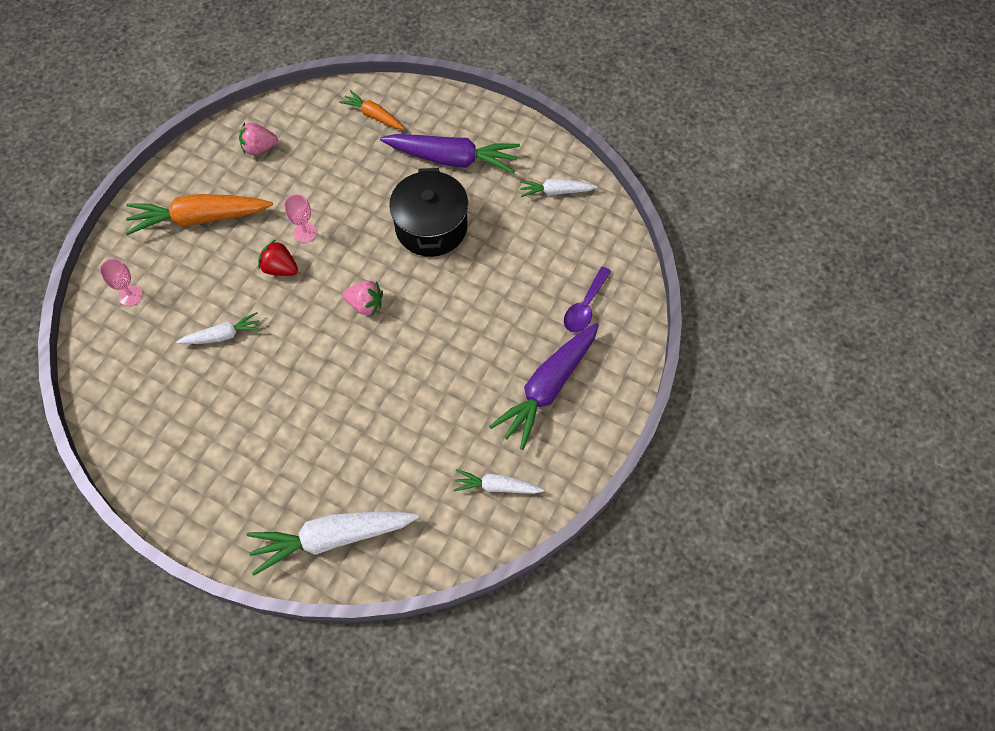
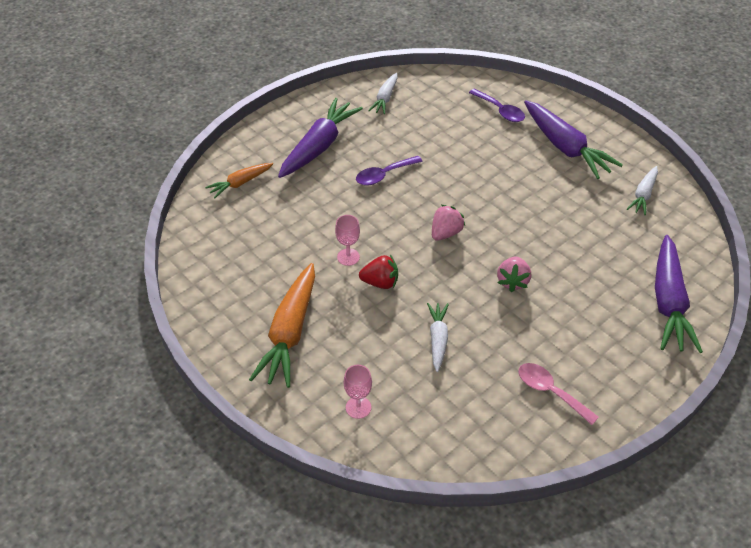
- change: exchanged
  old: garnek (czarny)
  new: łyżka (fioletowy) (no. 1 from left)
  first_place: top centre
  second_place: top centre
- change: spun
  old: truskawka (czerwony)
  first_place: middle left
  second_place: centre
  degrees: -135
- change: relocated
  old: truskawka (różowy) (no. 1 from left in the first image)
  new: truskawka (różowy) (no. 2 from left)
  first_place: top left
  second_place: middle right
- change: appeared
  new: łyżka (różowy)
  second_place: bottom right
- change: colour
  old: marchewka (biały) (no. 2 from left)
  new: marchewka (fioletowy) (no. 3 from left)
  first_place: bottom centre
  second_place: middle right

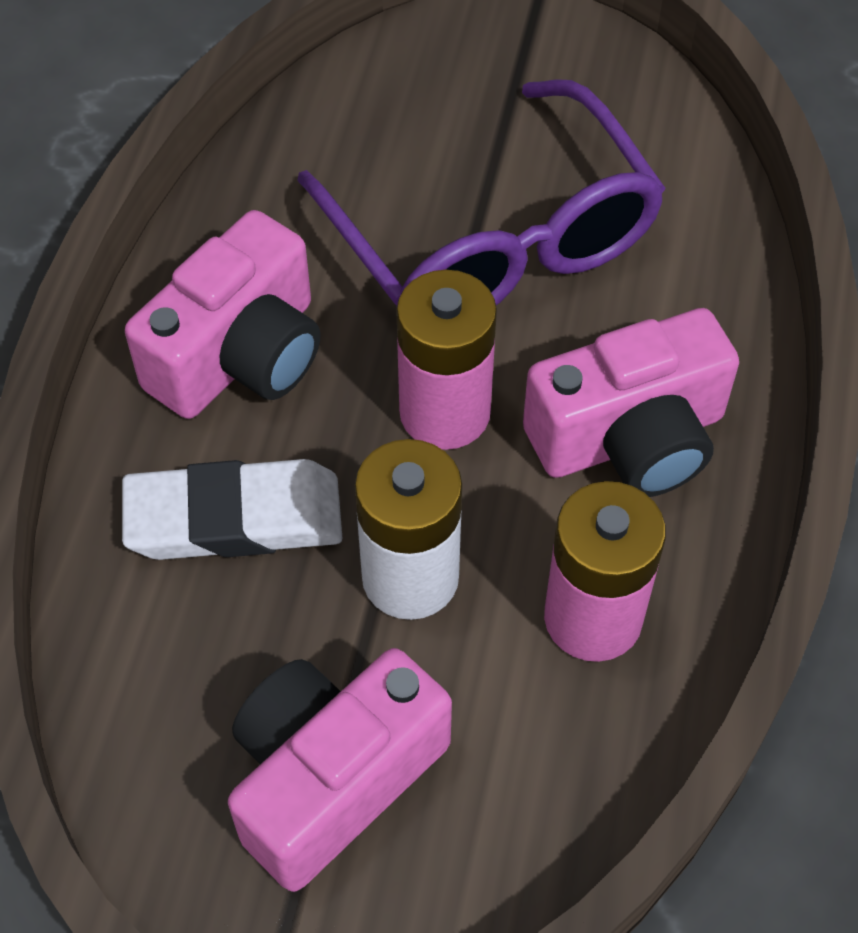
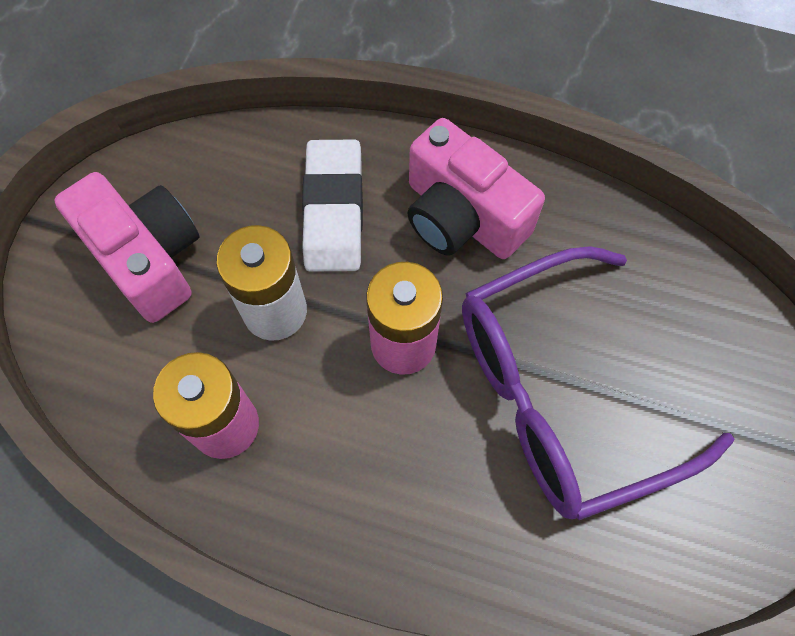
- change: missing
  old: aparat fotograficzny (różowy) (no. 3 from left)
  first_place: middle right

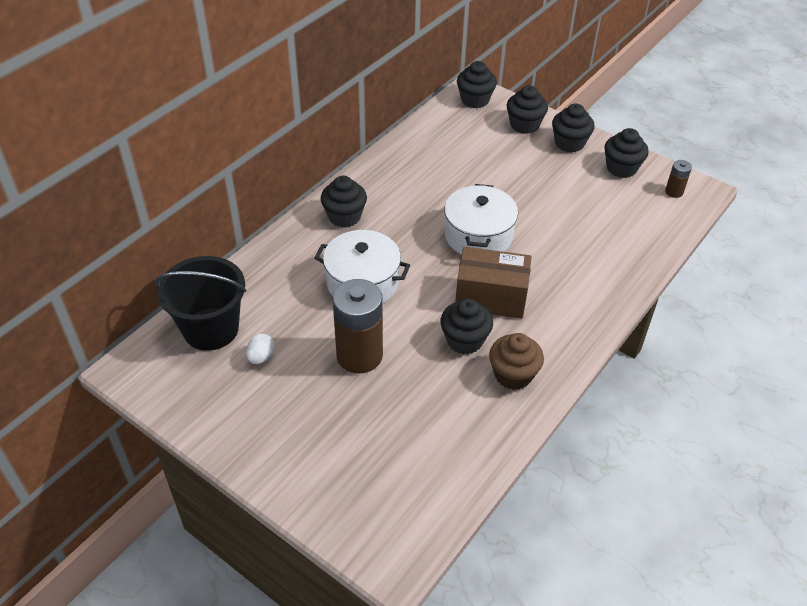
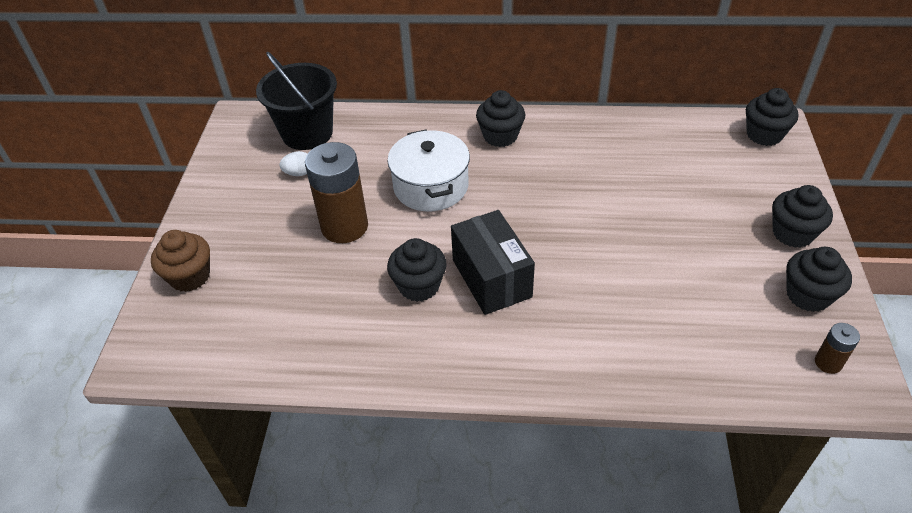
- change: relocated
  old: muffinka (brązowy)
  first_place: centre
  second_place: middle left
- change: colour
  old: pudełko (brązowy)
  new: pudełko (czarny)
  first_place: centre
  second_place: centre
- change: missing
  old: garnek (biały) (no. 2 from left)
  first_place: centre
- change: missing
  old: muffinka (czarny) (no. 4 from left)
  first_place: top centre

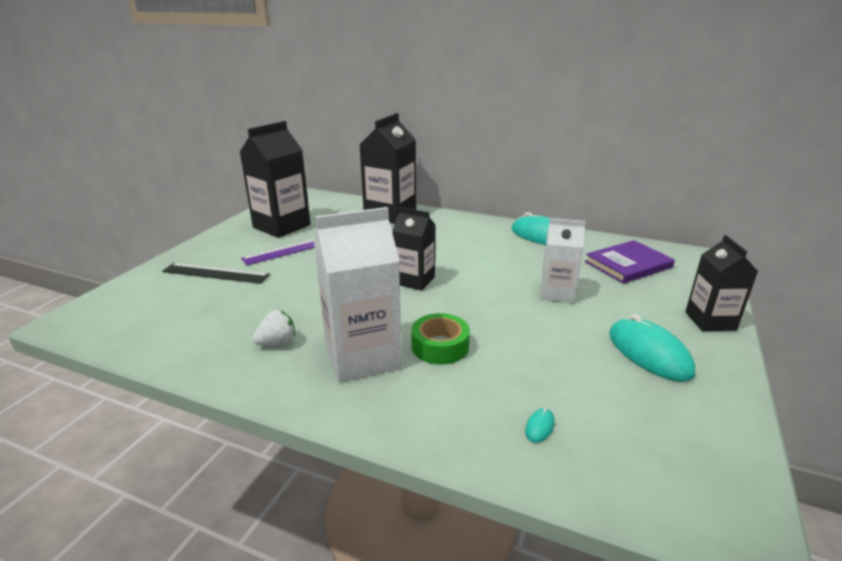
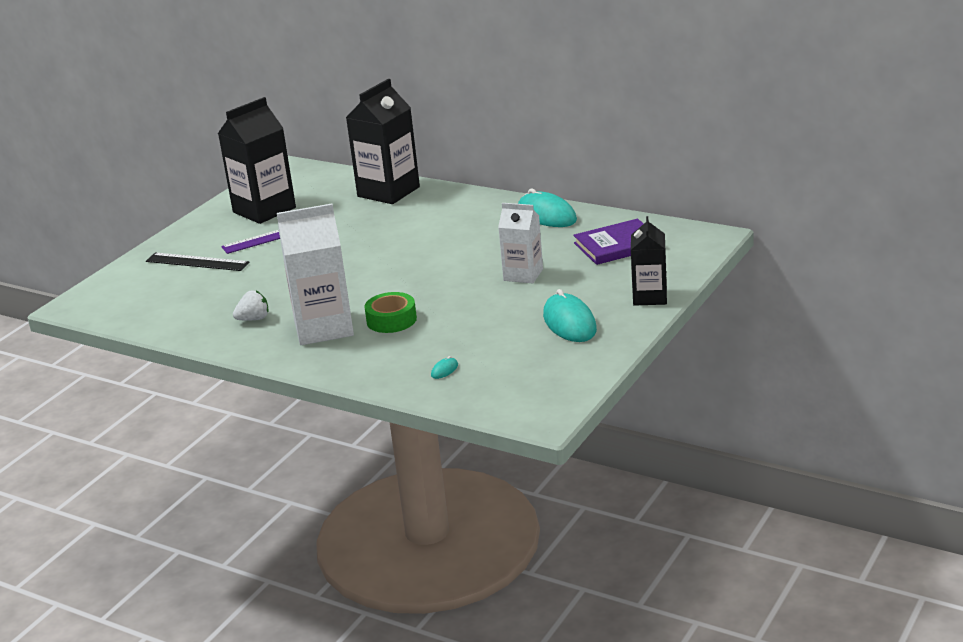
- change: missing
  old: karton mleka (czarny) (no. 3 from left)
  first_place: centre

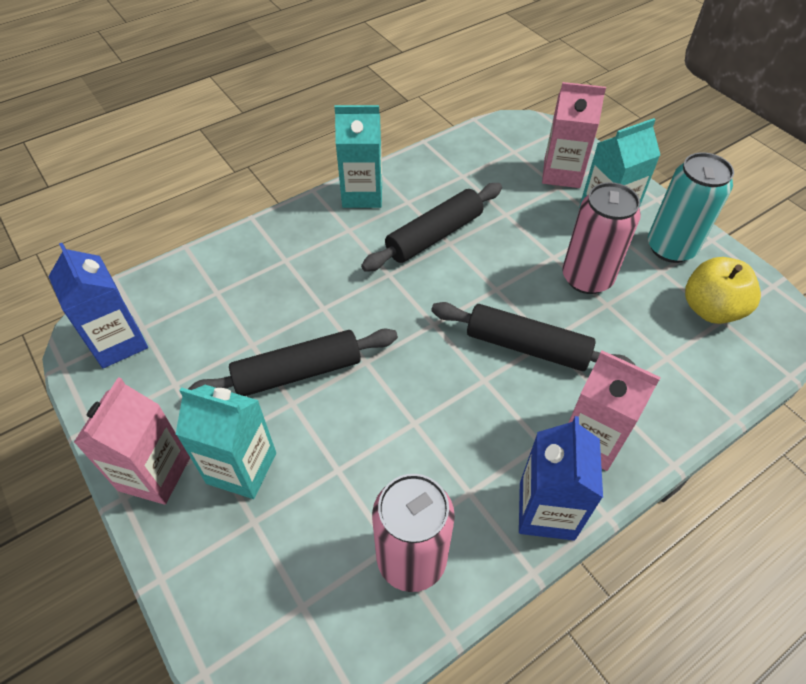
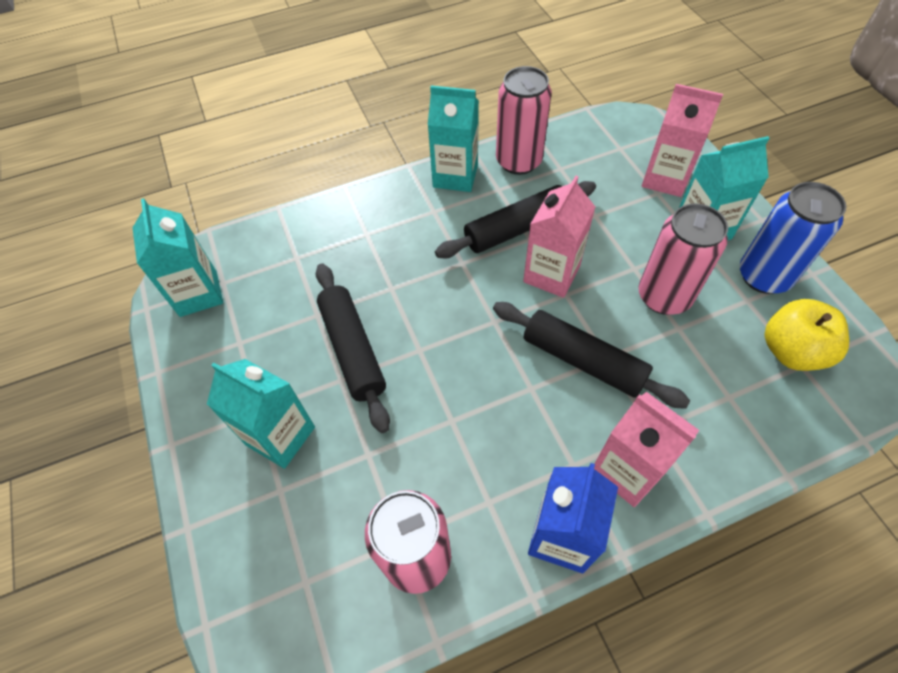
- change: colour
  old: karton mleka (niebieski) (no. 1 from left)
  new: karton mleka (turkusowy) (no. 1 from left)
  first_place: middle left
  second_place: middle left
- change: spun
  old: wałek do ciasta (czarny) (no. 1 from left)
  first_place: centre
  second_place: centre
  degrees: 75
- change: appeared
  new: puszka (różowy) (no. 2 from left)
  second_place: top centre
- change: relocated
  old: karton mleka (różowy) (no. 1 from left)
  first_place: middle left
  second_place: centre
- change: colour
  old: puszka (turkusowy)
  new: puszka (niebieski)
  first_place: top right
  second_place: middle right

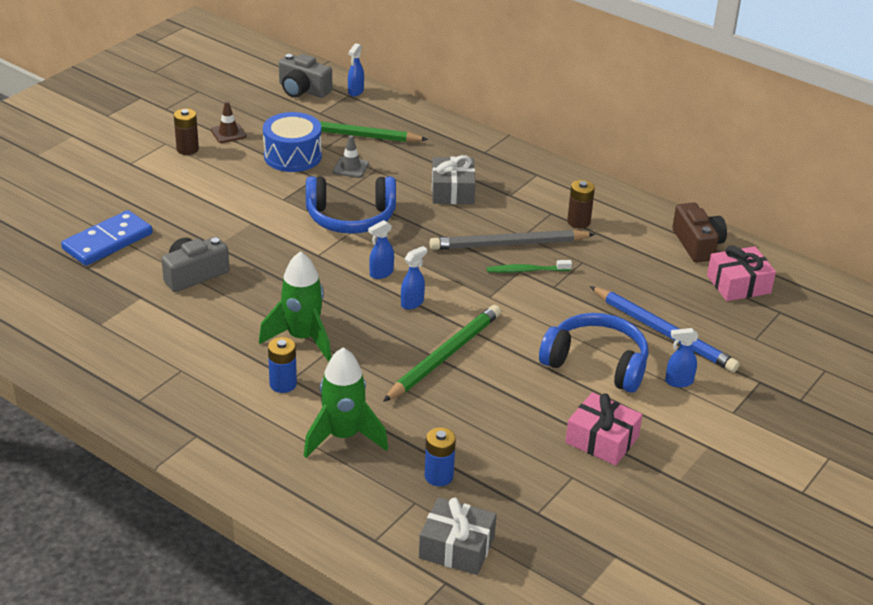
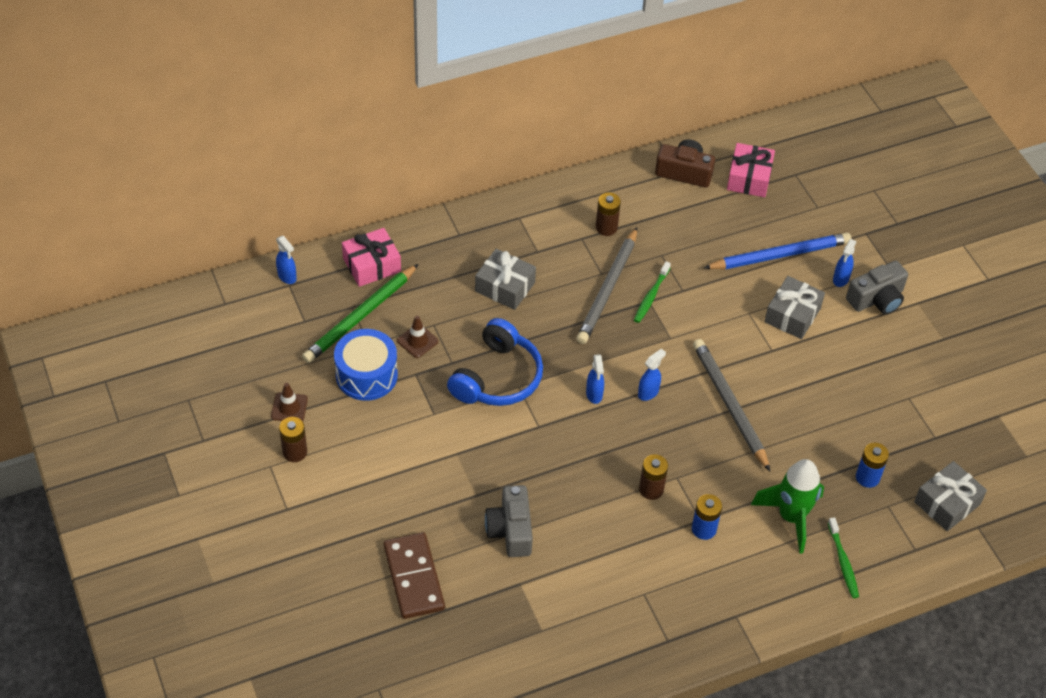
- change: relocated
  old: prezent (różowy) (no. 1 from left)
  first_place: bottom right
  second_place: centre
- change: colour
  old: kostka domina (niebieski)
  new: kostka domina (brązowy)
  first_place: middle left
  second_place: bottom centre
- change: colour
  old: pachołek (szary)
  new: pachołek (brązowy) (no. 2 from left)
  first_place: top centre
  second_place: centre
- change: spun
  old: spryskiwacz (niebieski) (no. 3 from left)
  first_place: centre
  second_place: centre
  degrees: 60
- change: exchanged
  old: rakieta (zielony) (no. 1 from left)
  new: bateria (brązowy) (no. 3 from left)
  first_place: centre
  second_place: bottom centre
- change: colour
  old: ołówek (zielony) (no. 2 from left)
  new: ołówek (szary) (no. 2 from left)
  first_place: centre
  second_place: middle right
- change: exchanged
  old: słuchawki (niebieski) (no. 2 from left)
  new: prezent (szary) (no. 2 from left)
  first_place: middle right
  second_place: middle right
- change: appeared
  new: szczoteczka do zębów (zielony) (no. 2 from left)
  second_place: bottom right
- change: relocated
  old: aparat fotograficzny (szary) (no. 2 from left)
  first_place: top centre
  second_place: middle right

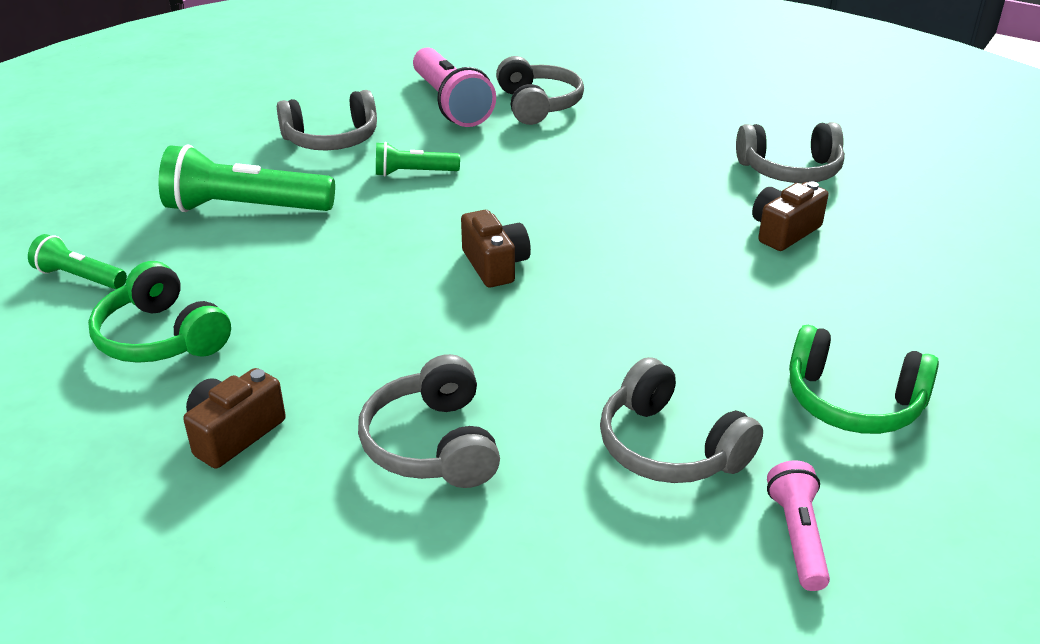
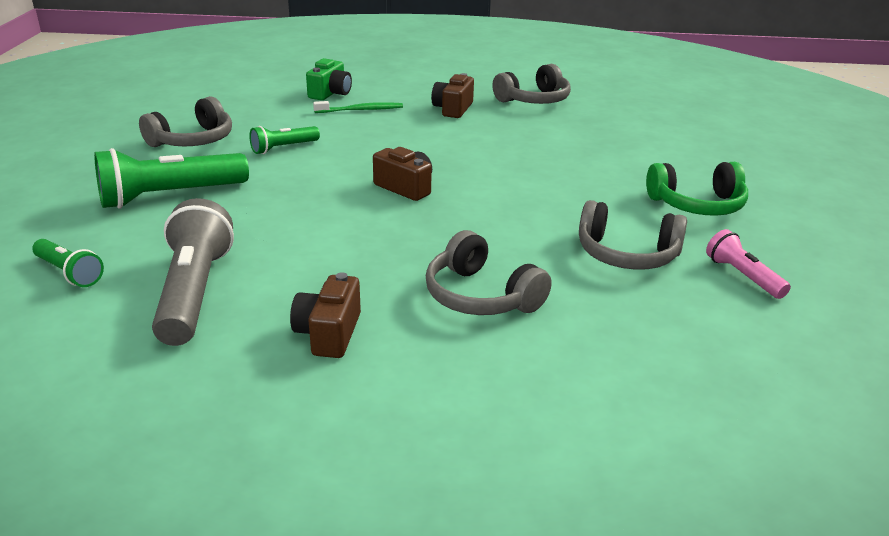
- change: spun
  old: latarka (zielony) (no. 1 from left)
  first_place: middle left
  second_place: middle left
  degrees: -135
- change: exchanged
  old: słuchawki (zielony) (no. 1 from left)
  new: latarka (szary)
  first_place: middle left
  second_place: middle left
- change: exchanged
  old: słuchawki (szary) (no. 3 from left)
  new: aparat fotograficzny (zielony)
  first_place: top centre
  second_place: top centre
- change: appeared
  new: szczoteczka do zębów (zielony)
  second_place: top centre
- change: relocated
  old: aparat fotograficzny (brązowy) (no. 3 from left)
  first_place: middle right
  second_place: top centre
- change: missing
  old: latarka (różowy) (no. 1 from left)
  first_place: top centre

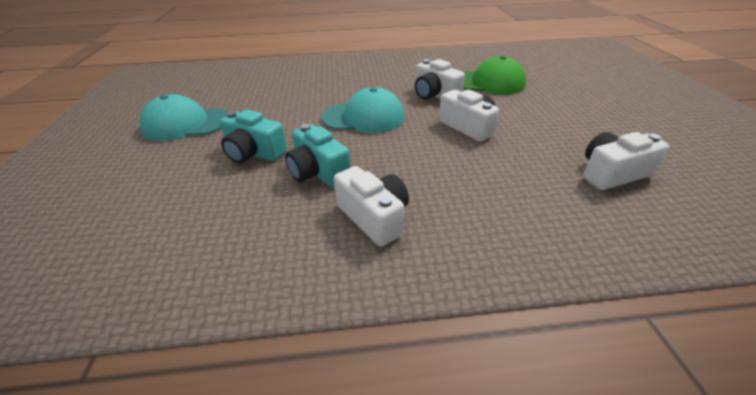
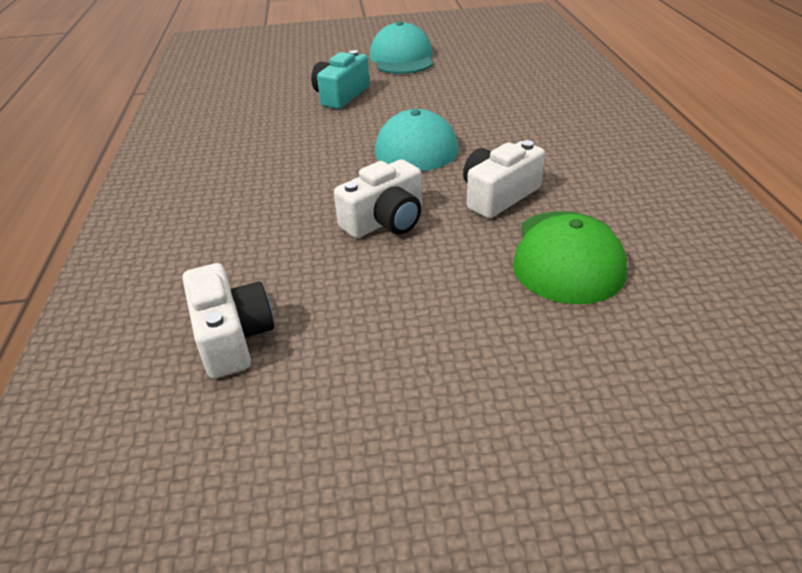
- change: missing
  old: aparat fotograficzny (turkusowy) (no. 2 from left)
  first_place: centre
- change: missing
  old: aparat fotograficzny (biały) (no. 1 from left)
  first_place: centre

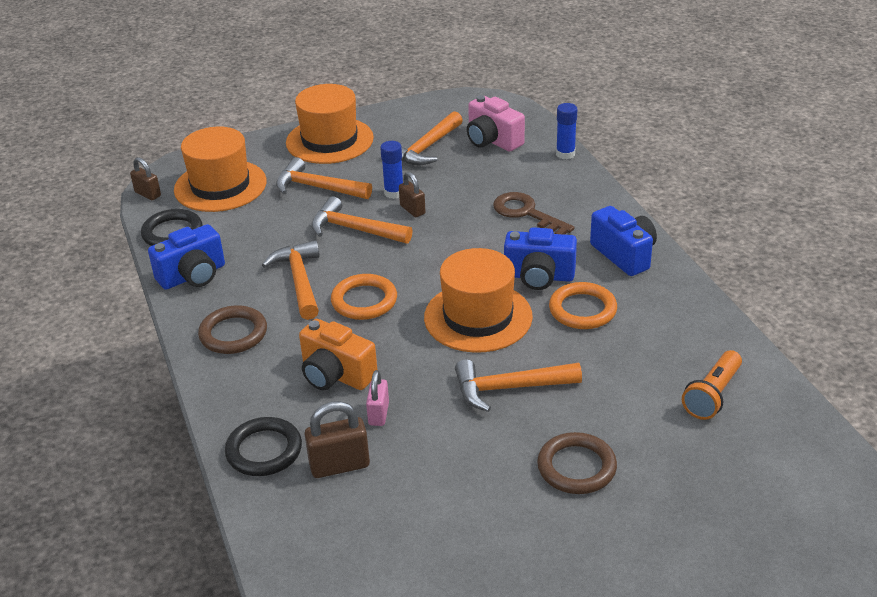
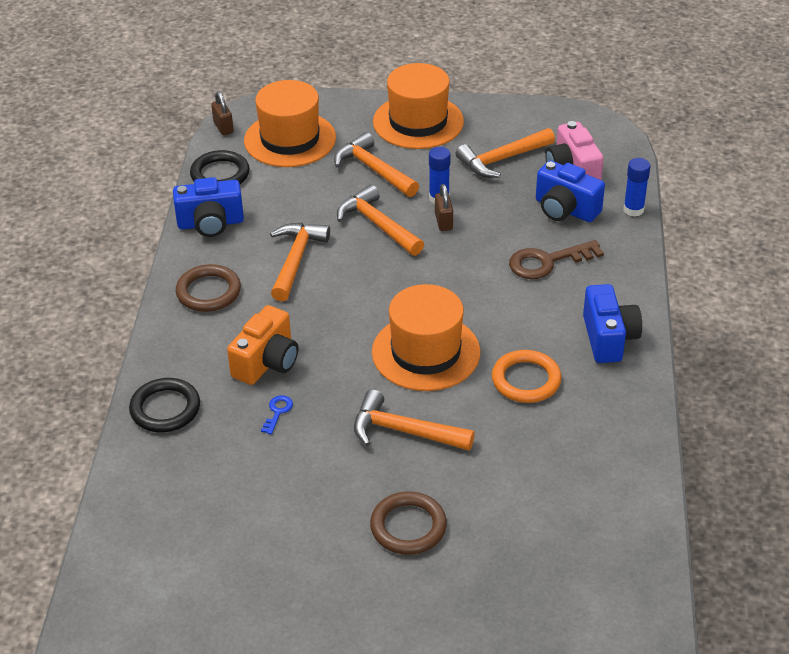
- change: spun
  old: aparat fotograficzny (pomarańczowy)
  first_place: centre
  second_place: middle left
  degrees: -120
- change: exchanged
  old: kłódka (różowy)
  new: klucz (niebieski)
  first_place: bottom centre
  second_place: centre
- change: spun
  old: klucz (brązowy)
  first_place: centre
  second_place: middle right
  degrees: -90
- change: relocated
  old: aparat fotograficzny (niebieski) (no. 2 from left)
  first_place: centre
  second_place: top right
- change: missing
  old: kłódka (brązowy) (no. 2 from left)
  first_place: bottom centre
- change: missing
  old: pierścień (pomarańczowy) (no. 1 from left)
  first_place: centre
- change: missing
  old: latarka (pomarańczowy)
  first_place: middle right

